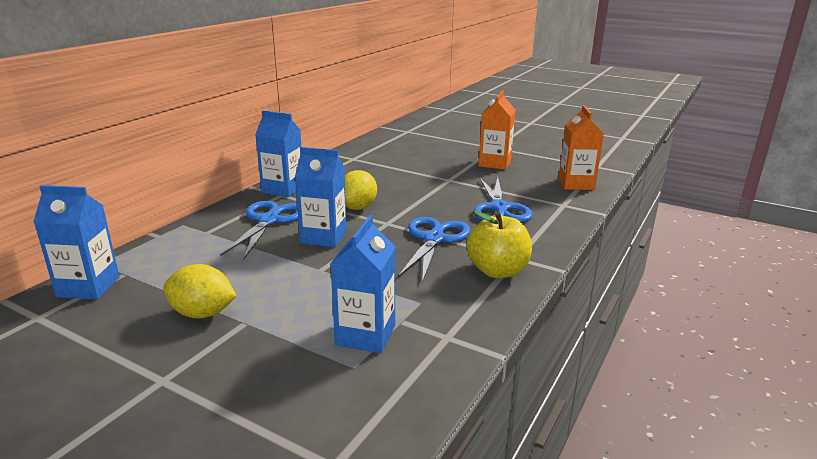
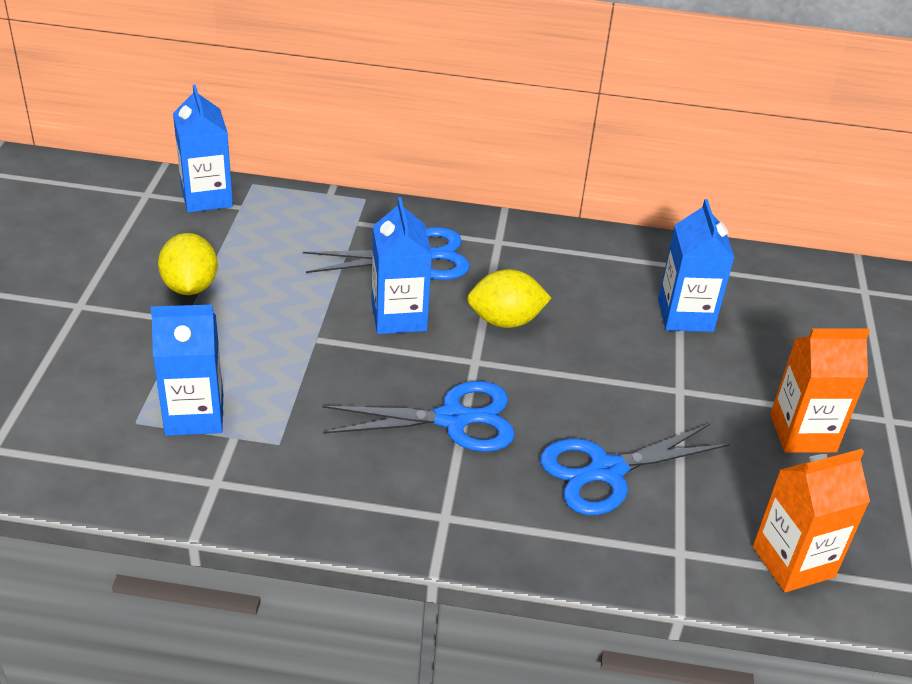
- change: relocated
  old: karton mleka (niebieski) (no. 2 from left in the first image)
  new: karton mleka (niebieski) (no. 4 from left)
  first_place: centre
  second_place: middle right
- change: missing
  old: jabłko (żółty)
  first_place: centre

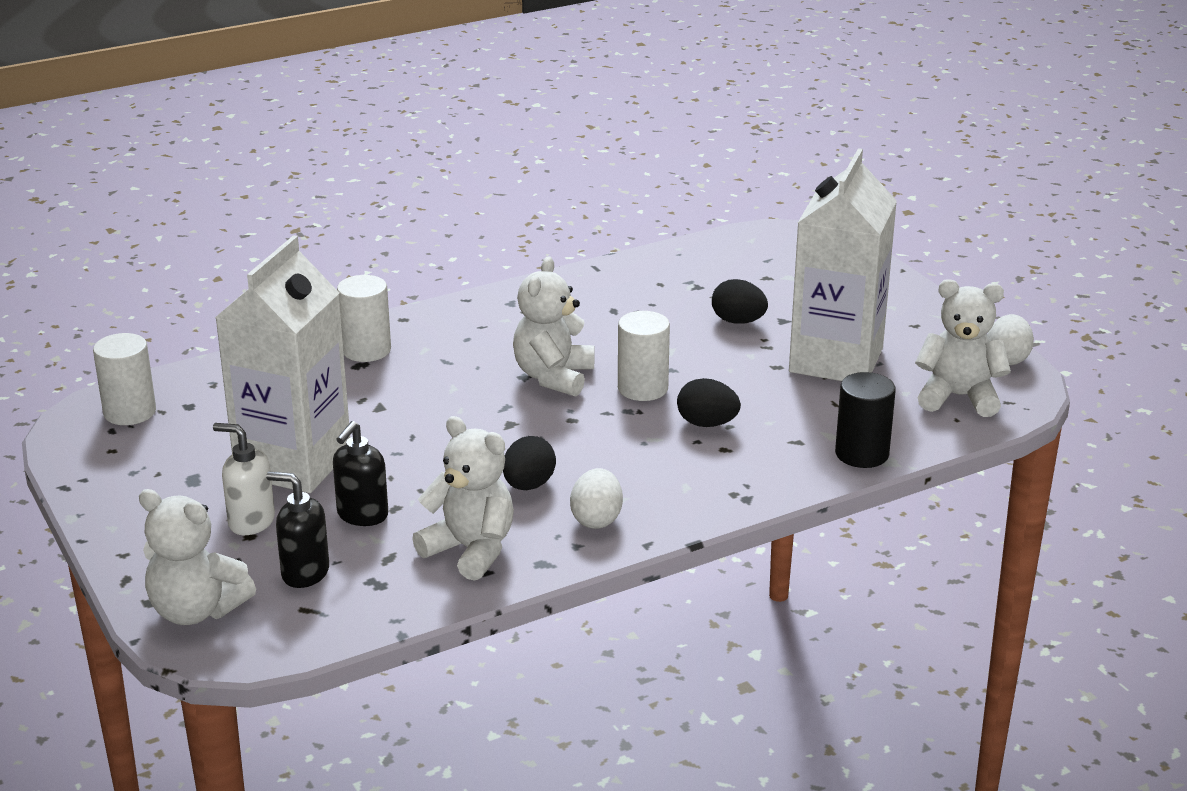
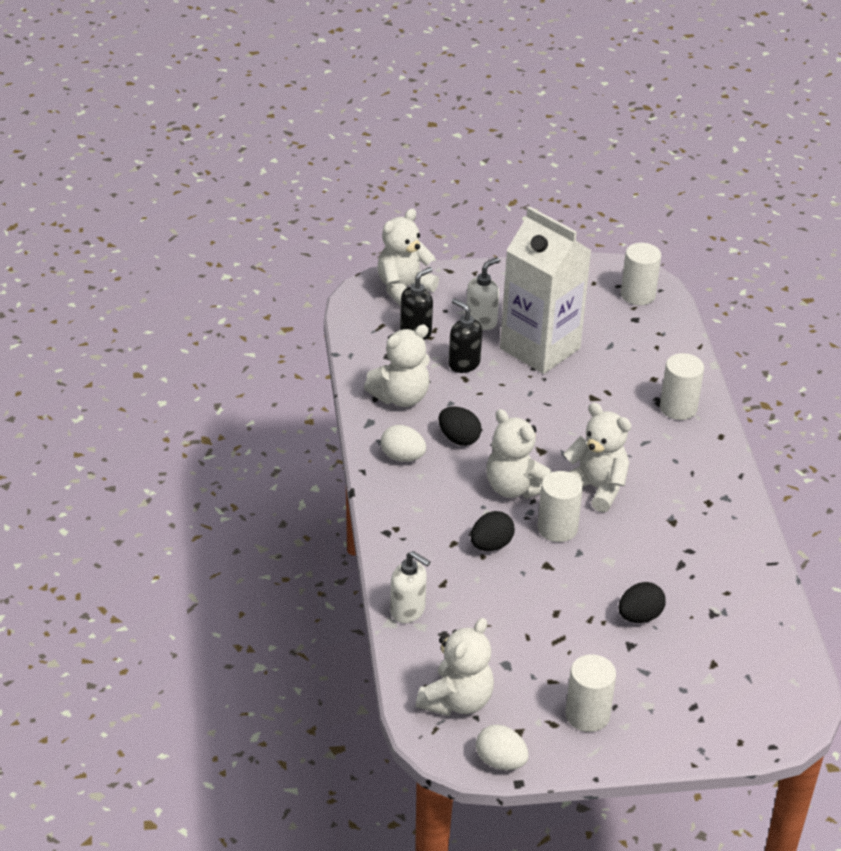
- change: exchanged
  old: walec (czarny)
  new: dozownik mydła (biały) (no. 1 from left)
  first_place: middle right
  second_place: bottom centre
- change: appeared
  new: miś (biały) (no. 4 from left)
  second_place: centre
- change: appeared
  new: walec (biały) (no. 2 from left)
  second_place: bottom right
- change: missing
  old: karton mleka (biały) (no. 2 from left)
  first_place: middle right

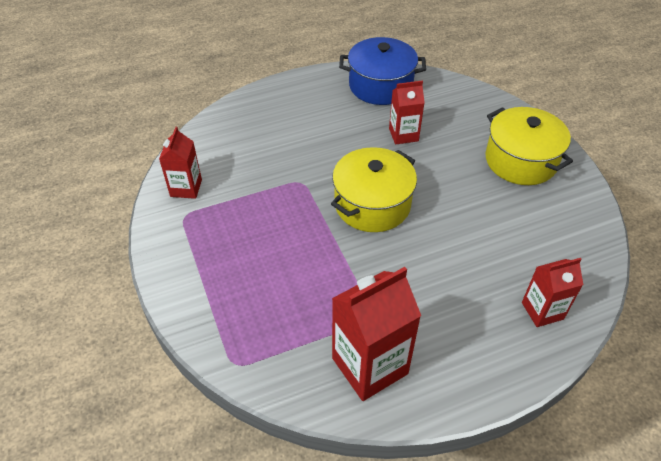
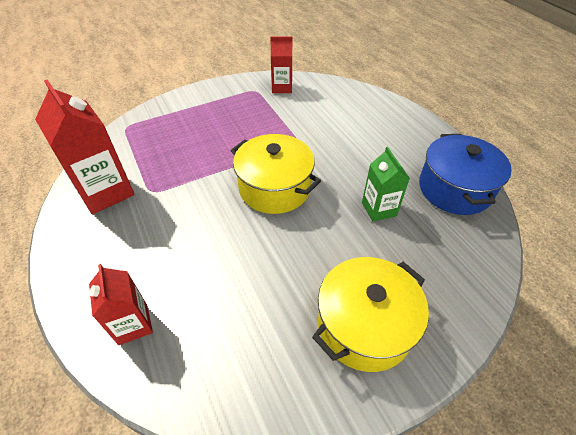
- change: colour
  old: karton mleka (czerwony) (no. 3 from left)
  new: karton mleka (zielony)
  first_place: top centre
  second_place: middle right

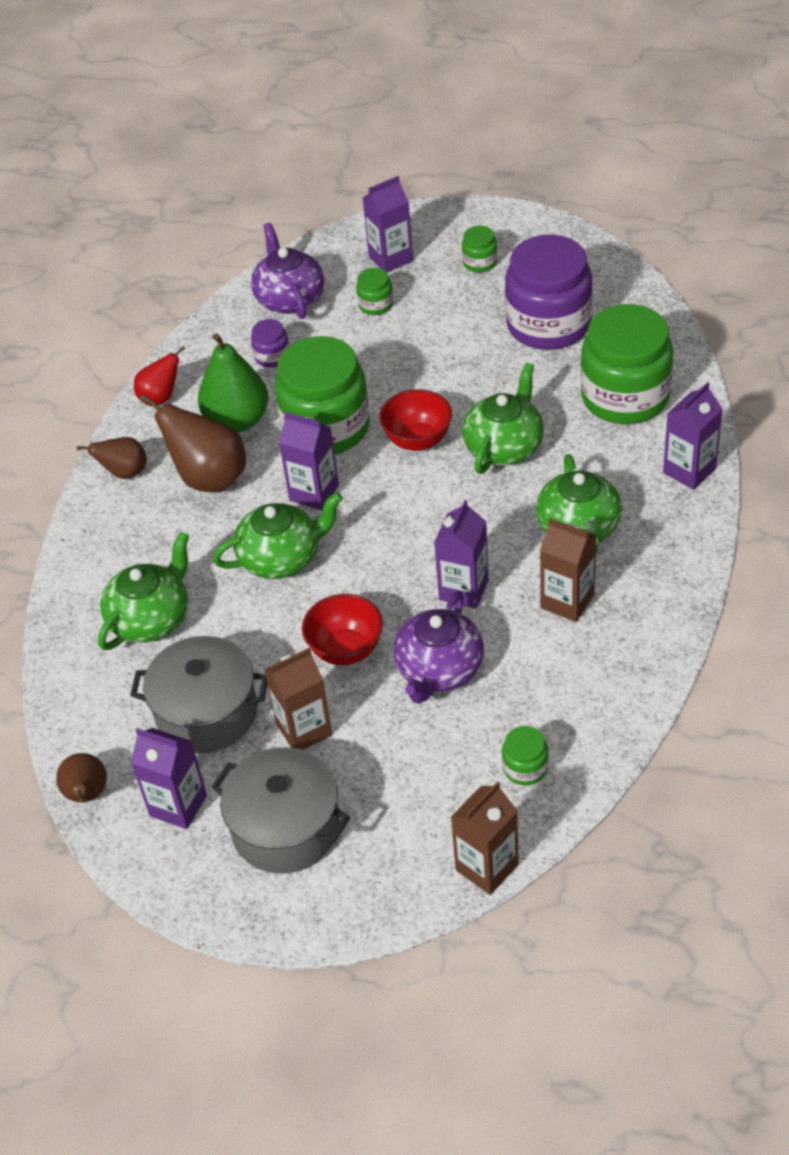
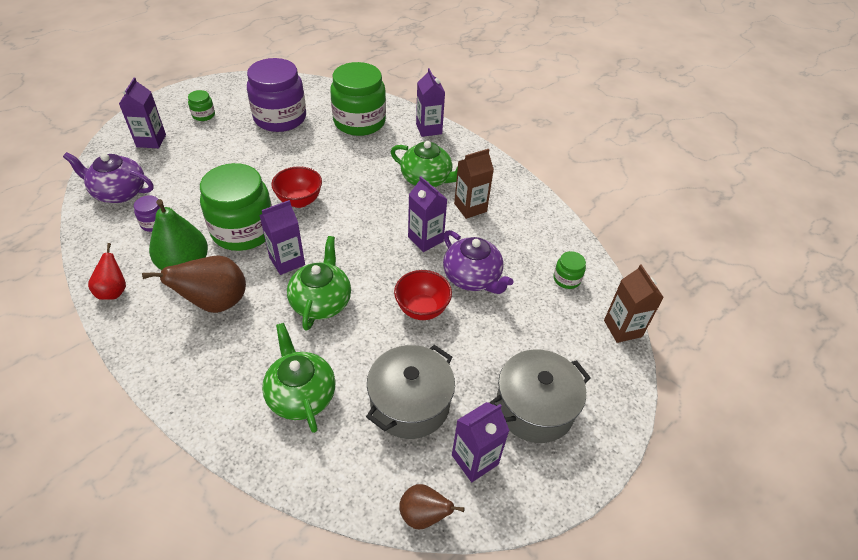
- change: missing
  old: gruszka (brązowy) (no. 2 from left)
  first_place: middle left
- change: missing
  old: karton mleka (brązowy) (no. 1 from left)
  first_place: centre
- change: missing
  old: słoik (zielony) (no. 2 from left)
  first_place: top centre
- change: missing
  old: imbryk (zielony) (no. 3 from left)
  first_place: centre

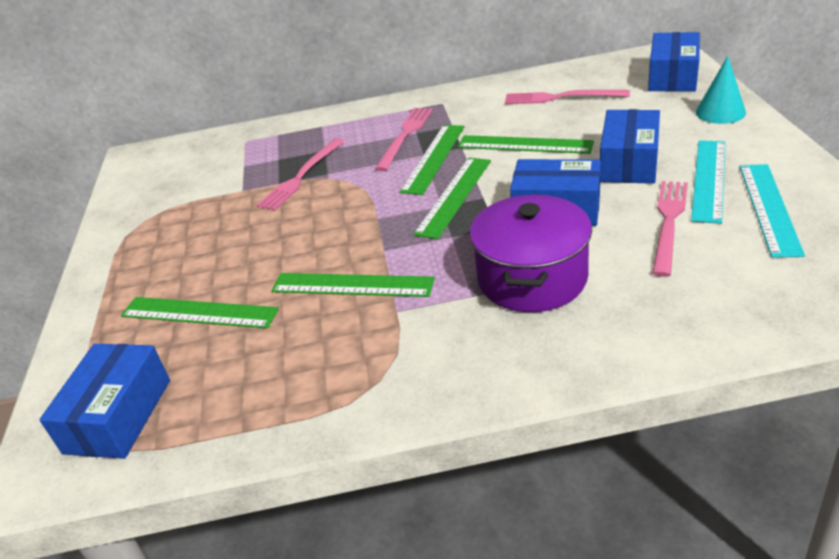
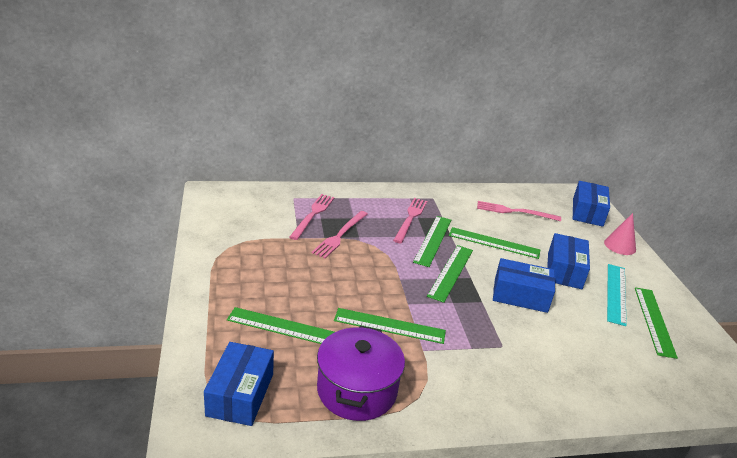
- change: relocated
  old: widelec (różowy) (no. 4 from left in the first image)
  new: widelec (różowy) (no. 1 from left)
  first_place: middle right
  second_place: centre
- change: relocated
  old: garnek (fioletowy)
  first_place: centre
  second_place: bottom centre
- change: colour
  old: stożek (turkusowy)
  new: stożek (różowy)
  first_place: top right
  second_place: middle right
- change: colour
  old: linijka (turkusowy) (no. 2 from left)
  new: linijka (zielony) (no. 6 from left)
  first_place: middle right
  second_place: bottom right

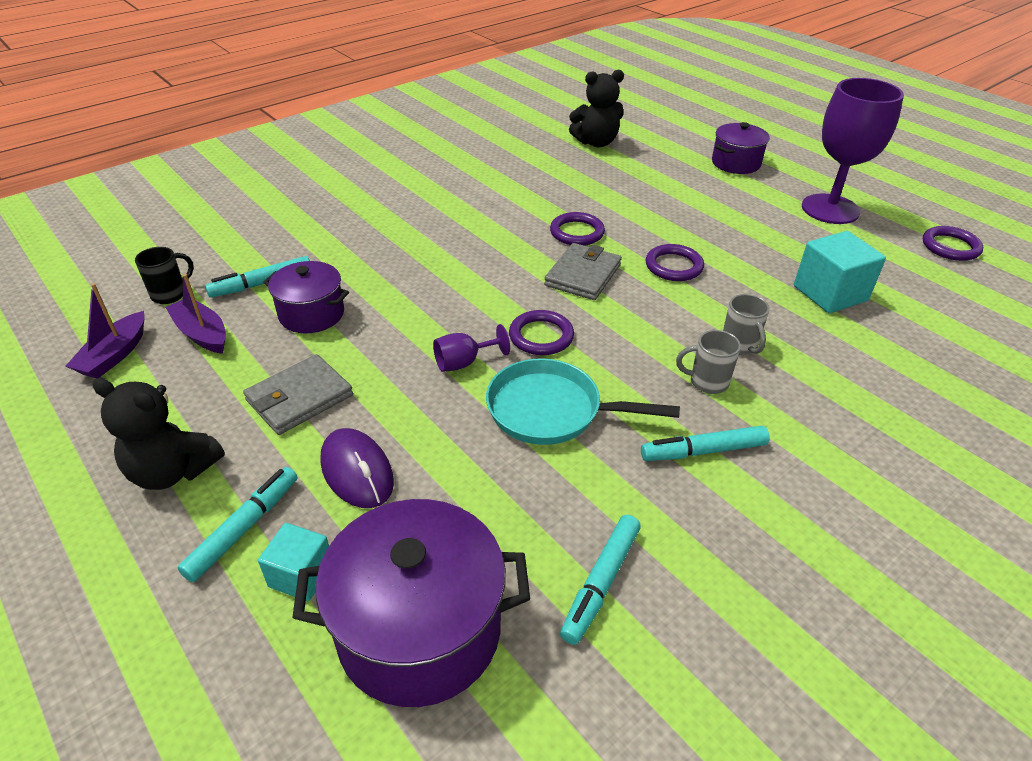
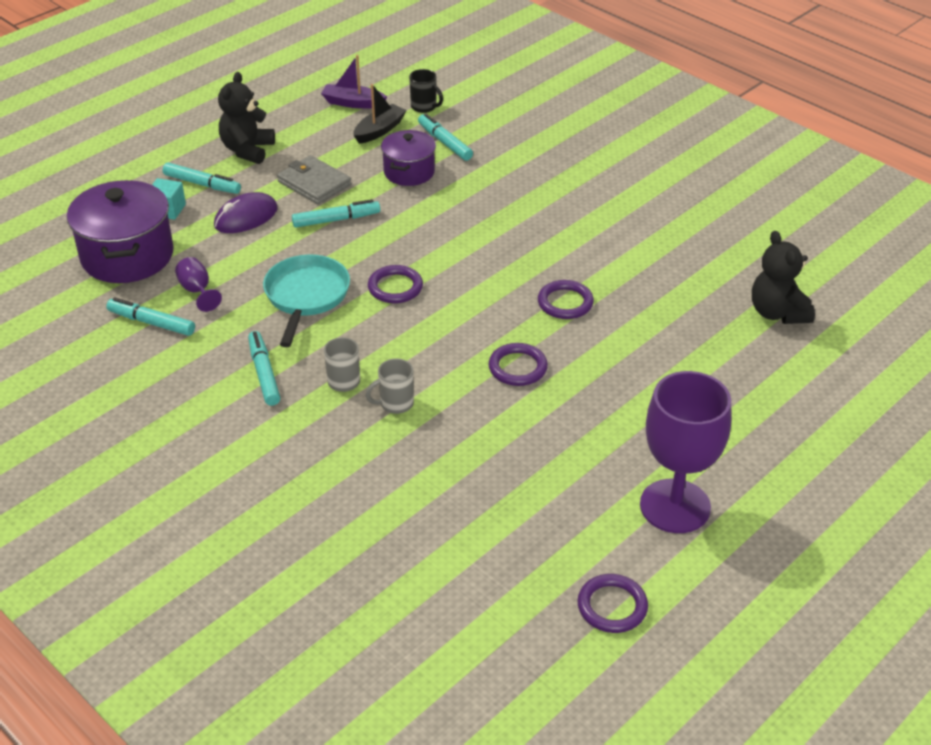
- change: relocated
  old: kielich (fioletowy) (no. 1 from left)
  first_place: centre
  second_place: middle left
- change: appeared
  new: flamaster (turkusowy) (no. 4 from left)
  second_place: top centre
- change: colour
  old: łódka (fioletowy) (no. 2 from left)
  new: łódka (czarny)
  first_place: middle left
  second_place: top centre
- change: missing
  old: portfel (szary) (no. 2 from left)
  first_place: centre
- change: missing
  old: garnek (fioletowy) (no. 3 from left)
  first_place: top right
- change: missing
  old: sześcian (turkusowy) (no. 2 from left)
  first_place: middle right

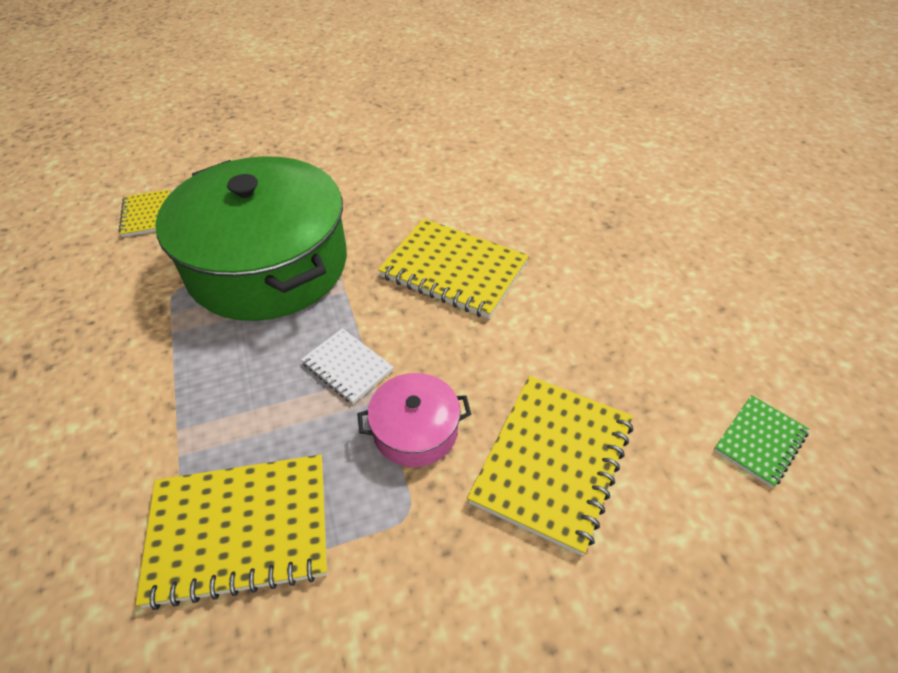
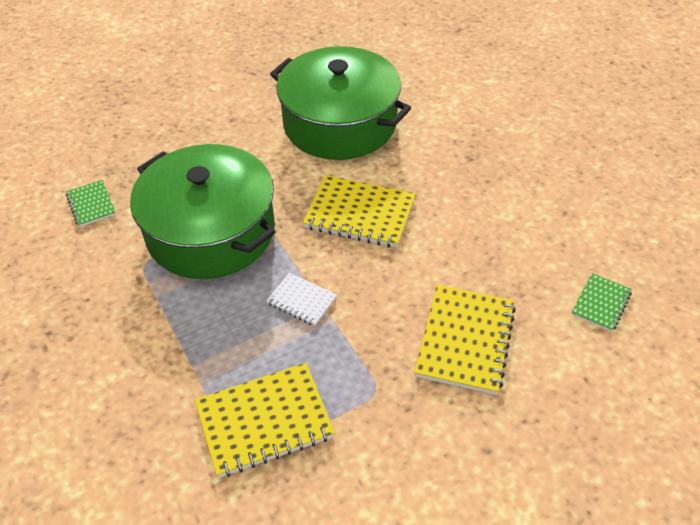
- change: colour
  old: zeszyt (żółty) (no. 1 from left)
  new: zeszyt (zielony) (no. 1 from left)
  first_place: top left
  second_place: middle left
- change: appeared
  new: garnek (zielony) (no. 2 from left)
  second_place: top centre
- change: missing
  old: garnek (różowy)
  first_place: centre

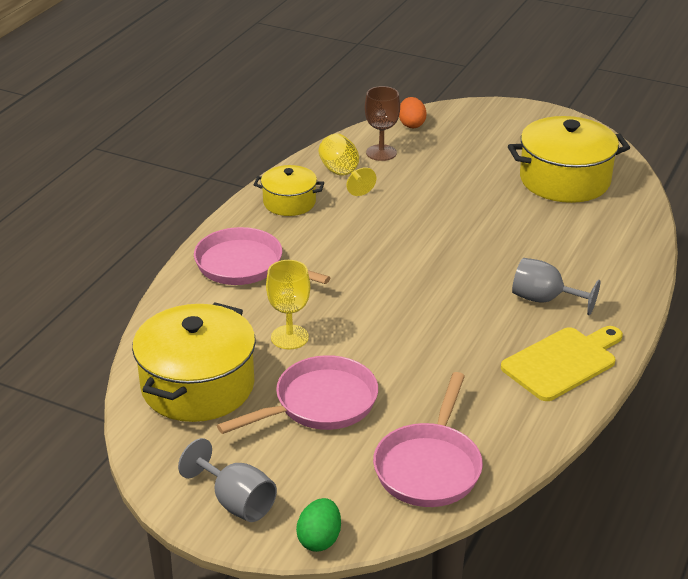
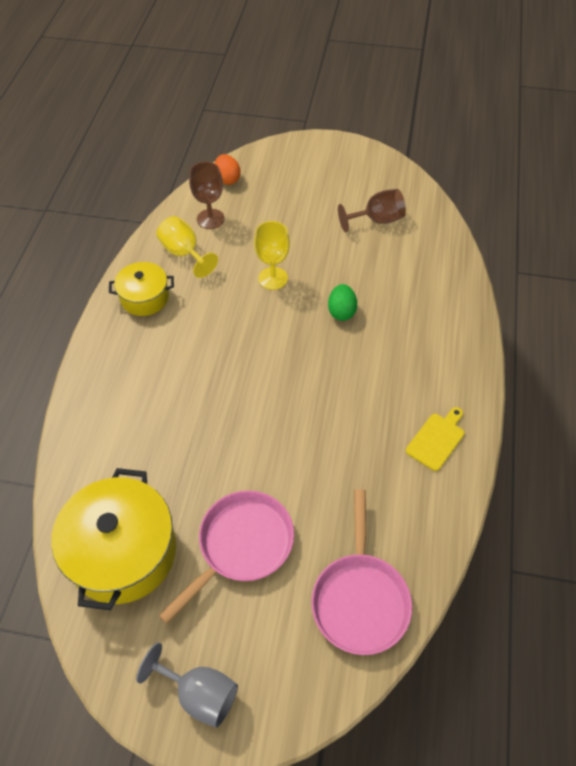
- change: relocated
  old: kielich (żółty) (no. 1 from left in the first image)
  new: kielich (żółty) (no. 2 from left)
  first_place: centre
  second_place: top centre
- change: relocated
  old: jajko (zielony)
  first_place: bottom centre
  second_place: centre
- change: exchanged
  old: garnek (żółty) (no. 3 from left)
  new: kielich (brązowy) (no. 2 from left)
  first_place: top right
  second_place: top centre
- change: size
  old: deska do krojenia (żółty)
  first_place: middle right
  second_place: middle right
  factor: 0.62
- change: missing
  old: patelnia (różowy) (no. 1 from left)
  first_place: centre
- change: missing
  old: kielich (szary) (no. 2 from left)
  first_place: middle right

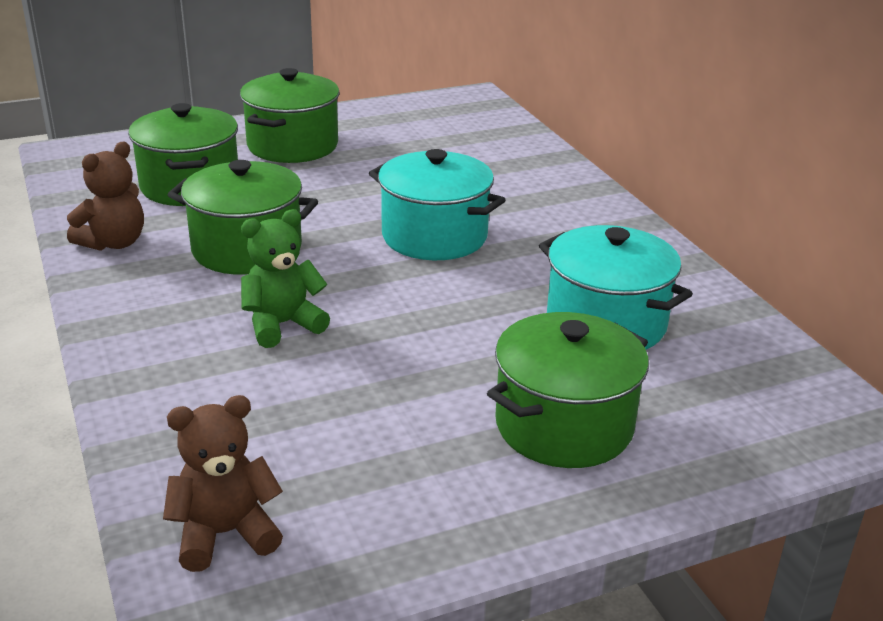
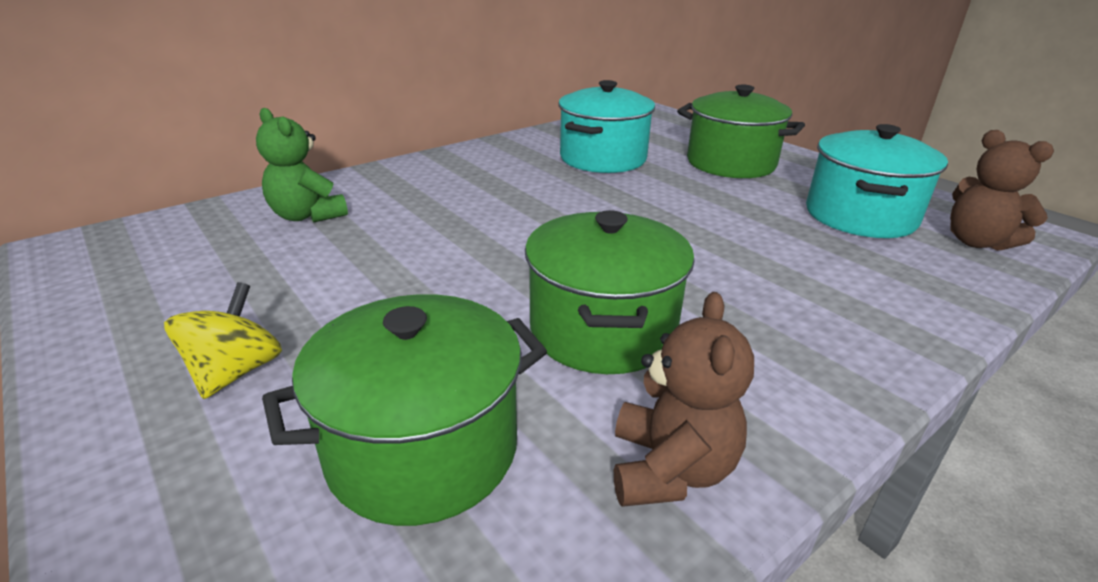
- change: exchanged
  old: garnek (zielony) (no. 3 from left)
  new: bączek (żółty)
  first_place: top left
  second_place: middle left
- change: relocated
  old: miś (zielony)
  first_place: middle left
  second_place: top left
- change: spun
  old: miś (brązowy) (no. 1 from left)
  first_place: top left
  second_place: bottom centre
  degrees: 75
- change: relocated
  old: garnek (turkusowy) (no. 1 from left in the first image)
  new: garnek (turkusowy) (no. 2 from left)
  first_place: top centre
  second_place: top right

